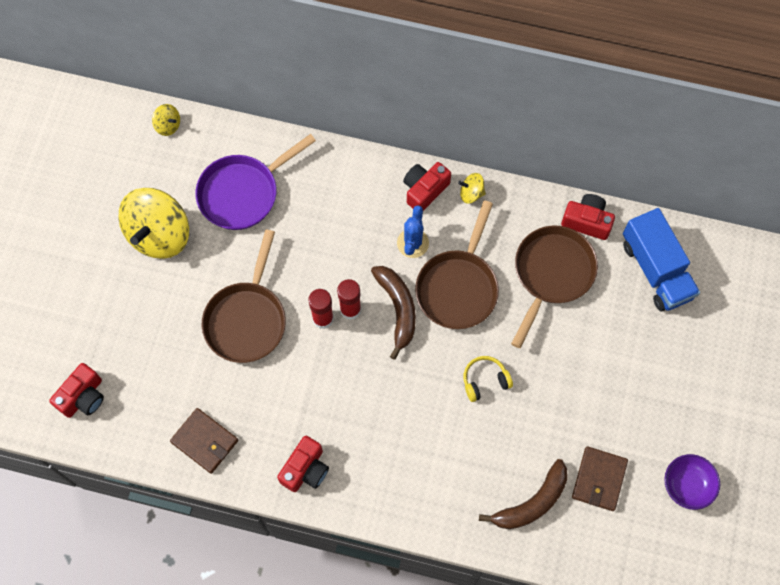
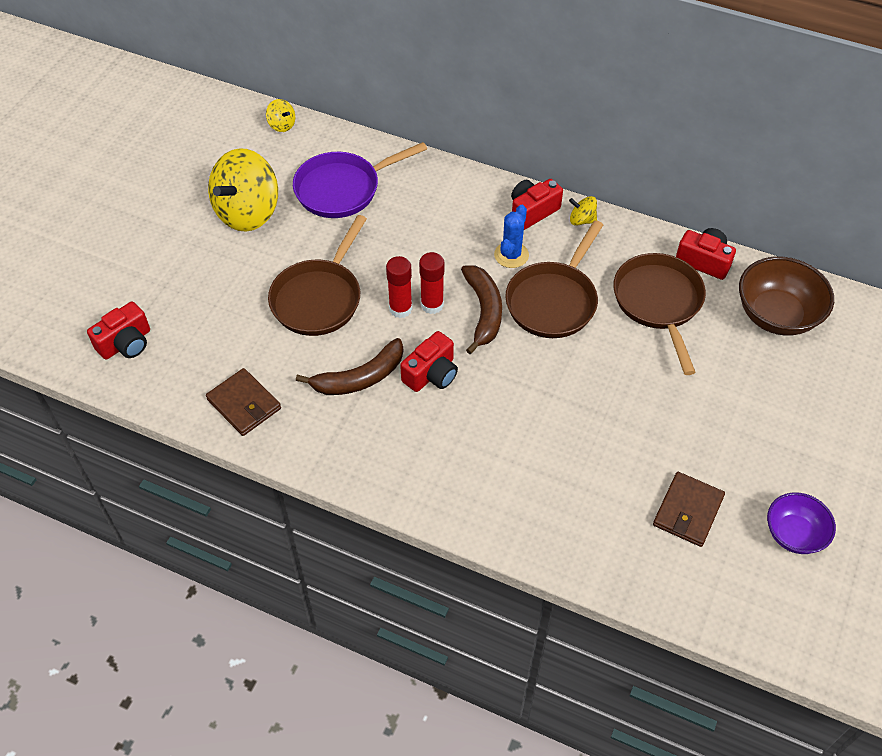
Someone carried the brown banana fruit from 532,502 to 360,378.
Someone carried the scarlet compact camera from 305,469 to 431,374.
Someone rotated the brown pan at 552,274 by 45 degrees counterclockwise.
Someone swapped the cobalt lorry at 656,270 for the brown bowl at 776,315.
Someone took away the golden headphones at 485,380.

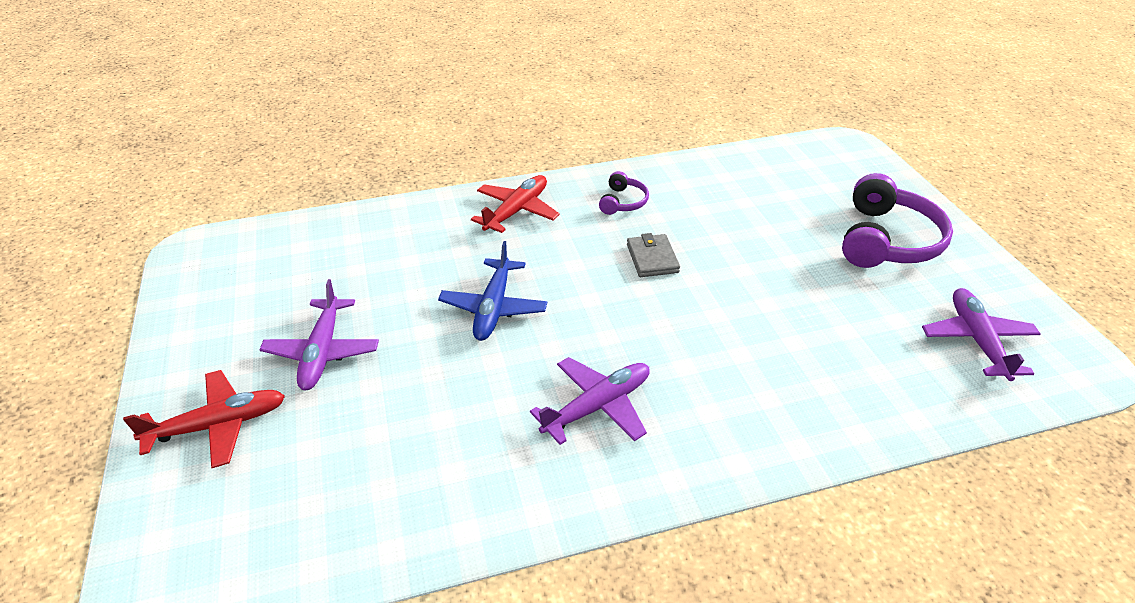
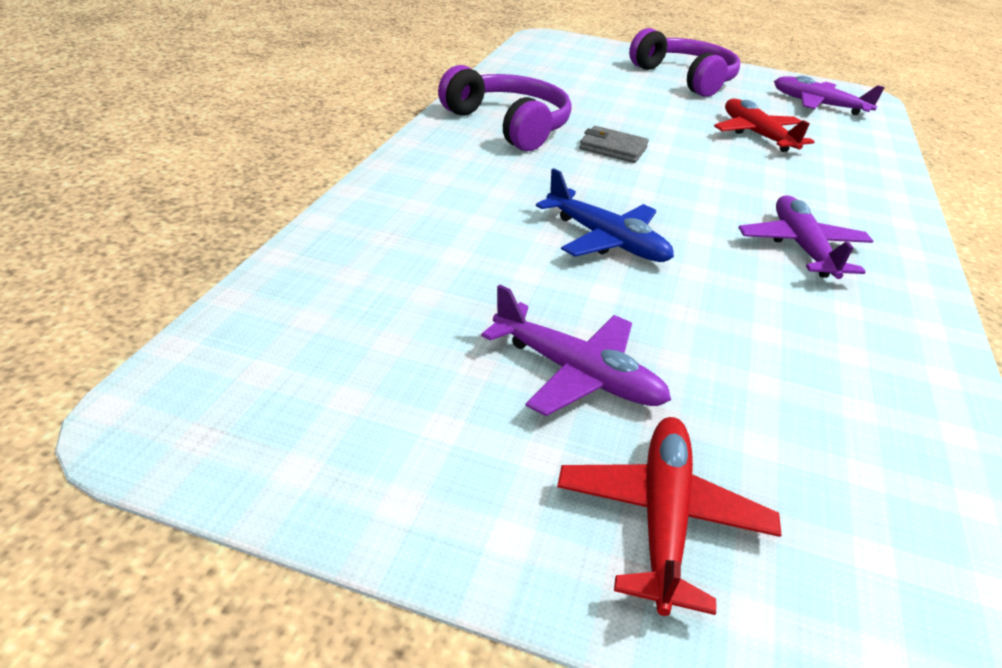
Someone scaled the purple headphones at 623,202 by 2.03.
Someone carried the scarlet plane from 516,211 to 757,135.

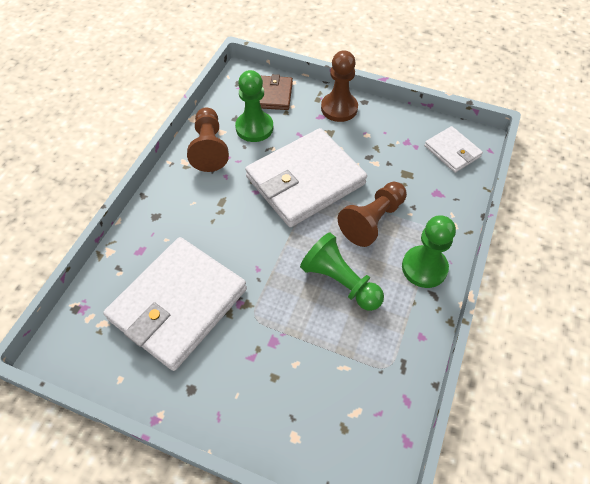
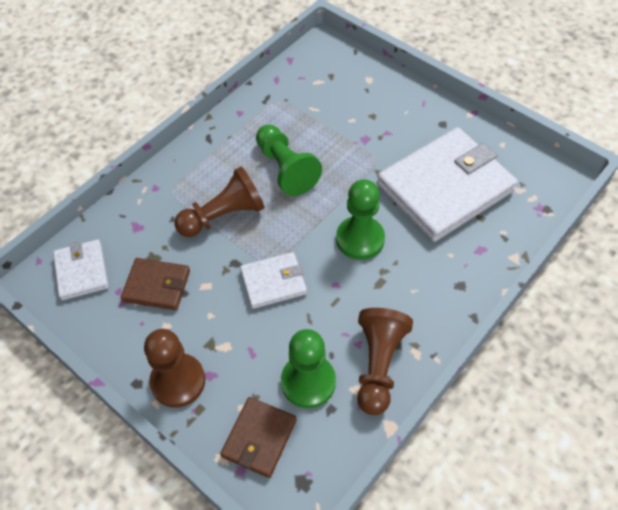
Someone put down the brown wallet at 157,286.
Someone scaled the white wallet at 305,180 by 0.49.
Someone carried the emerald chess pawn from 424,268 to 360,239.

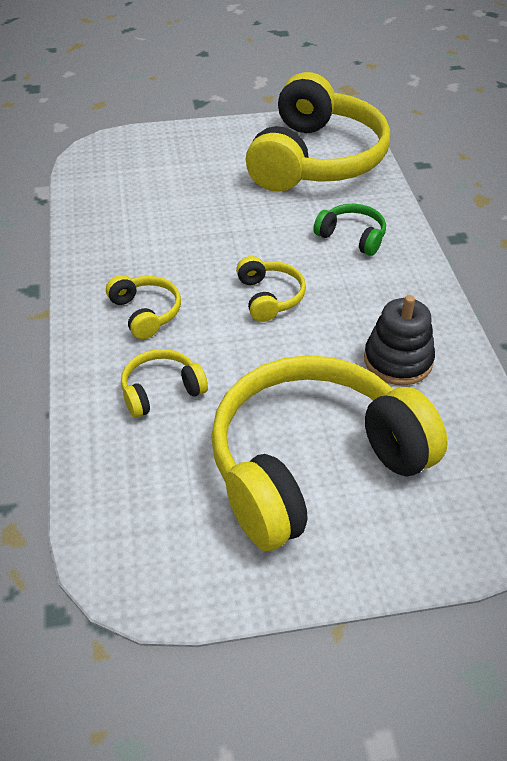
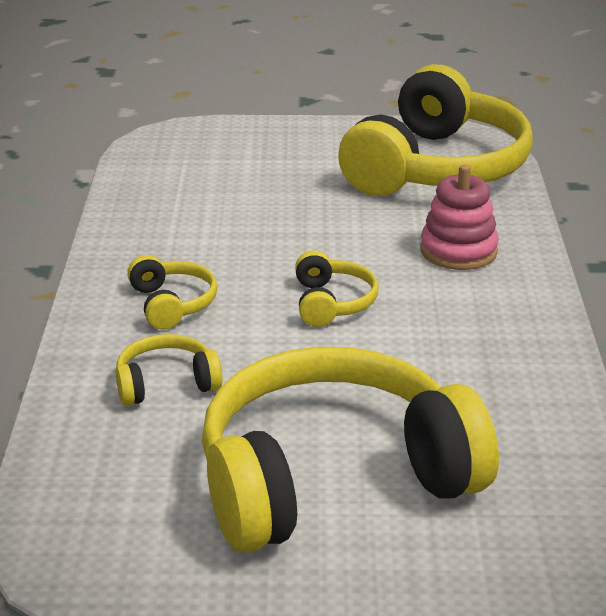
Someone swapped the emerald headphones at 352,237 for the rosy stacking rings at 458,251.
Someone took away the ebony stacking rings at 398,360.

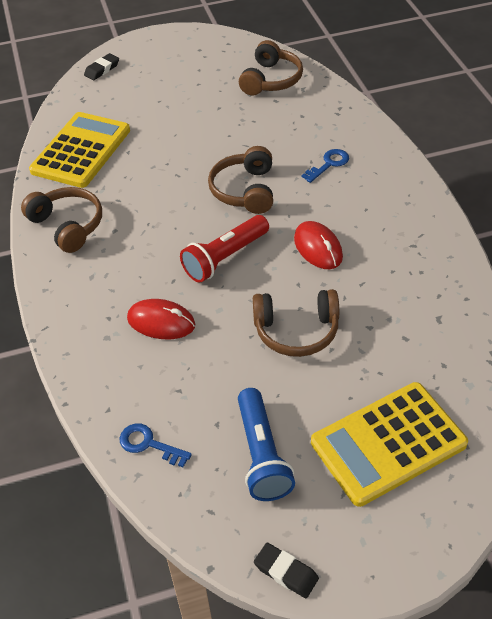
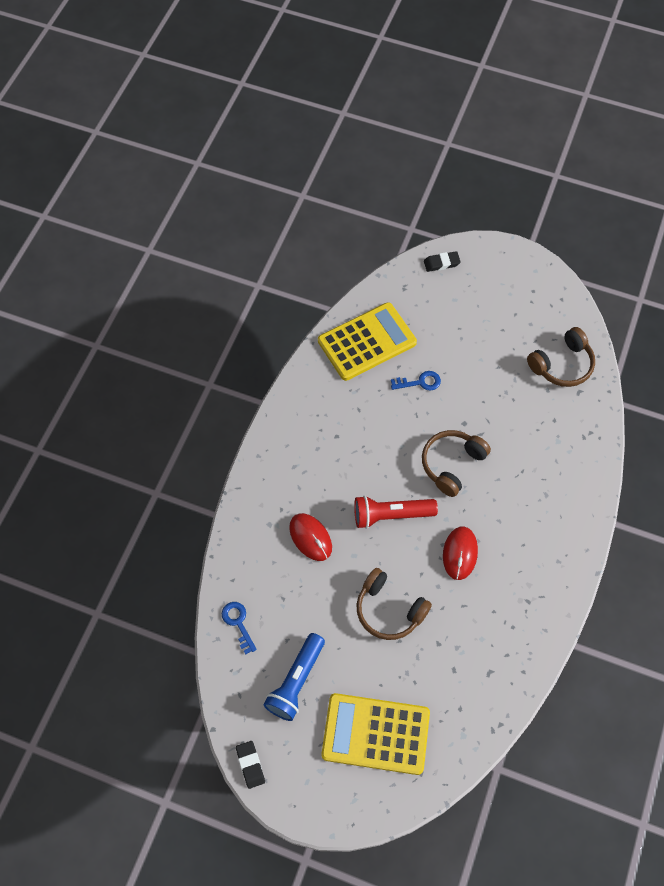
Someone carried the cobalt latchkey from 328,164 to 420,382.
Someone took away the brown headphones at 67,226.

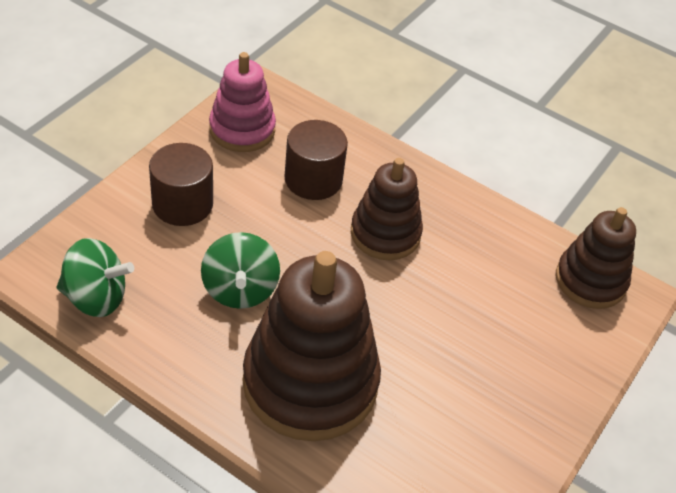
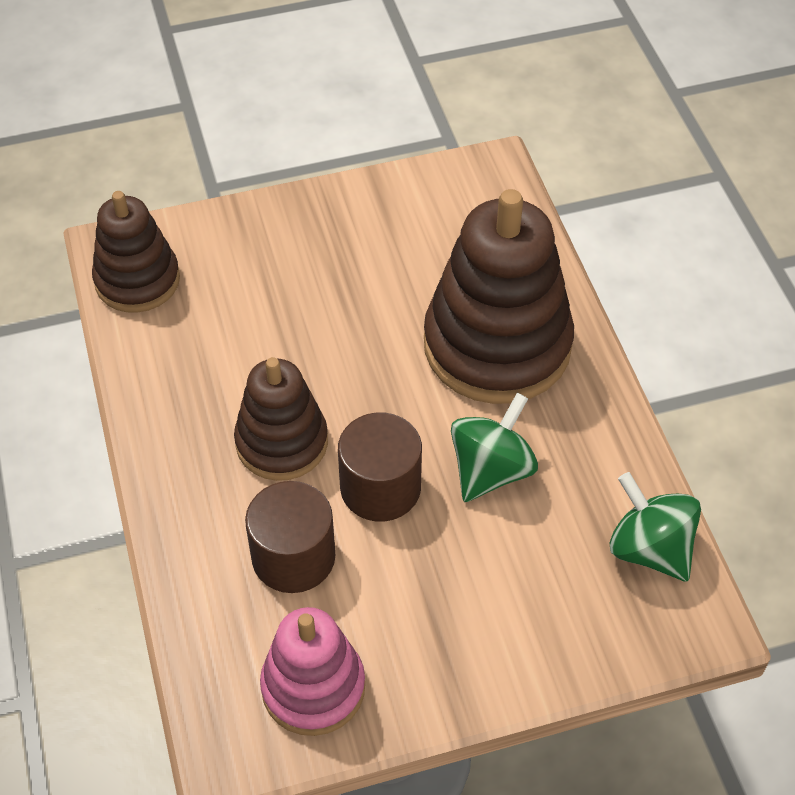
Someone carried the brown cylinder from 182,204 to 380,488.

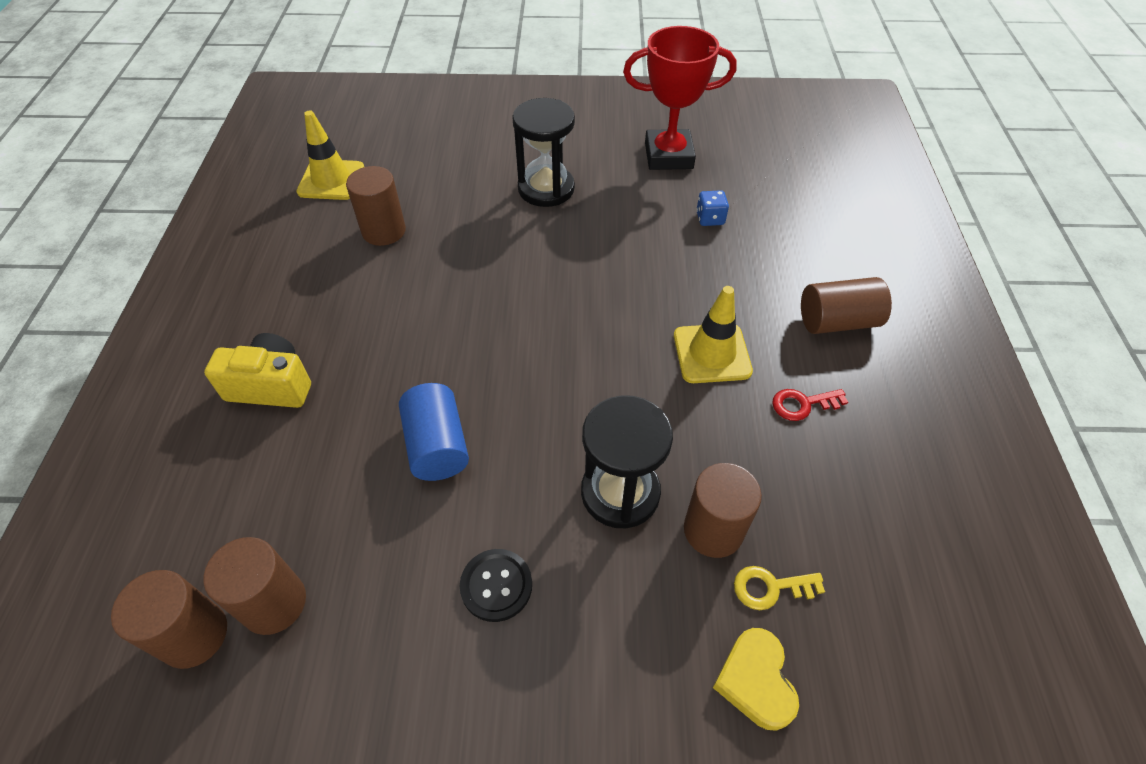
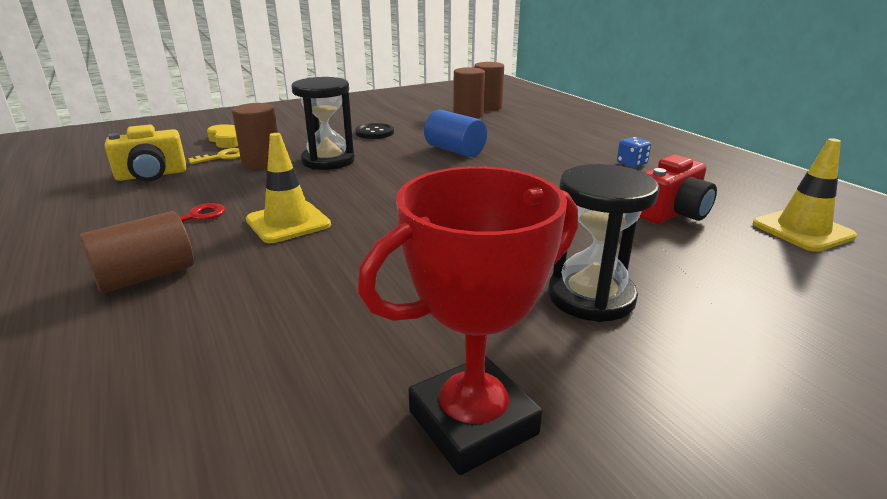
Someone carried the golden compact camera from 271,386 to 152,175.
Someone carried the cobalt game die from 710,218 to 631,163.
Someone swapped the brown cylinder at 384,231 for the scarlet compact camera at 672,213.

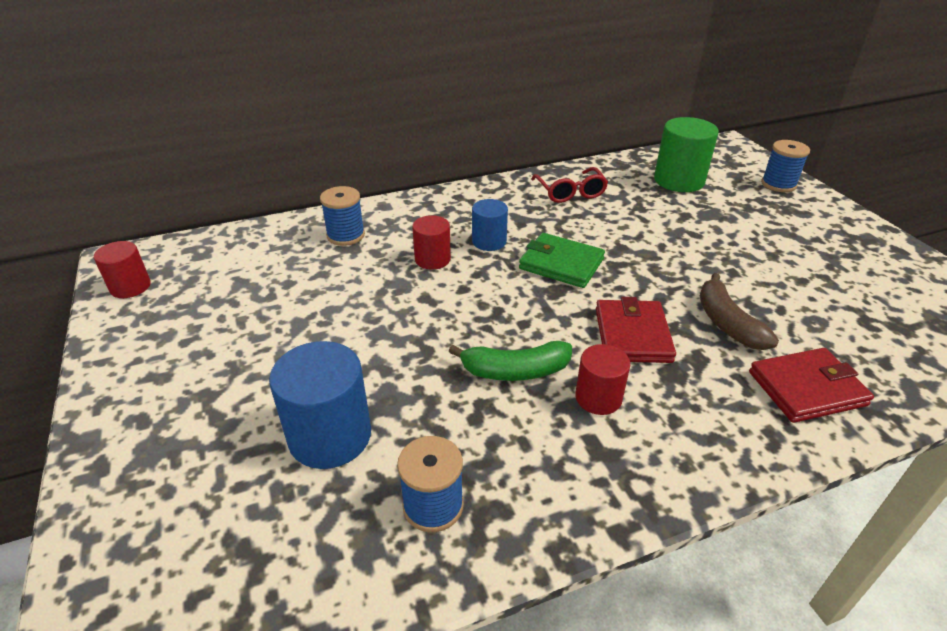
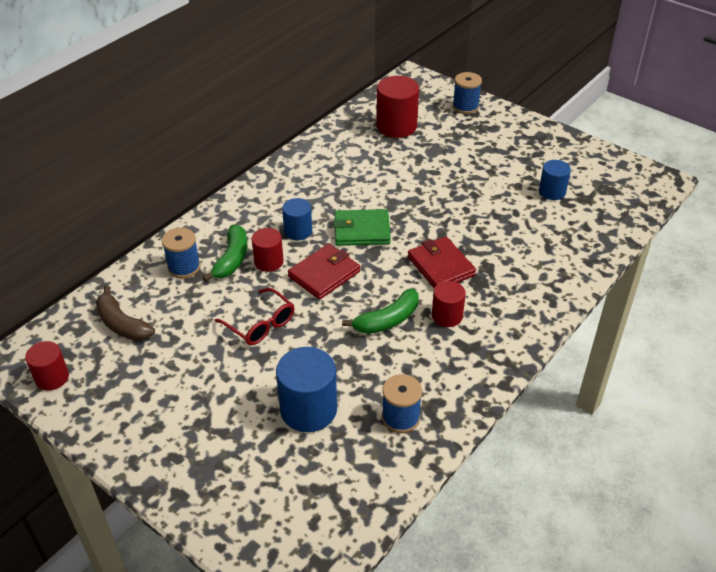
Someone carried the brown banana fruit from 727,323 to 122,324.
Someone put down the emerald banana fruit at 232,259.
Someone carried the scarlet eyeglasses from 570,192 to 260,324.
Someone carried the scarlet wallet from 807,388 to 324,274.
Someone repainted the emerald cylinder at 679,180, which became the scarlet cylinder at 396,126.
Someone put down the cobalt cylinder at 552,192.

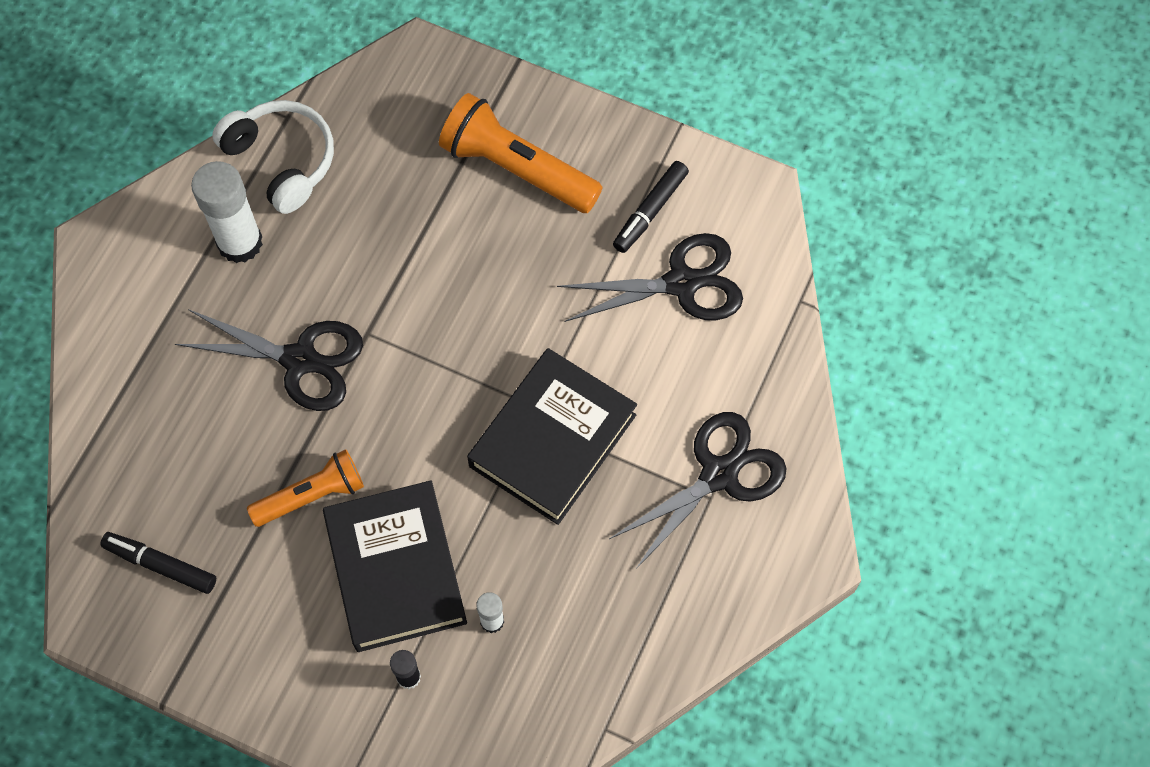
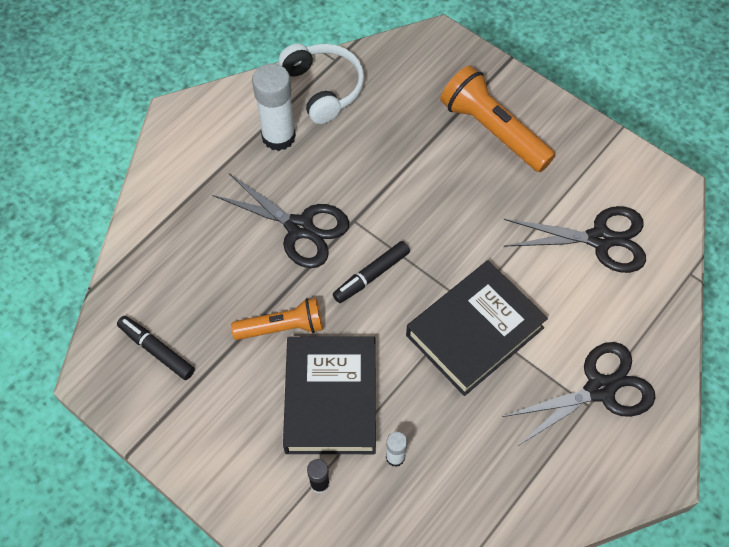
Someone carried the ebony felt pen from 650,211 to 371,275.

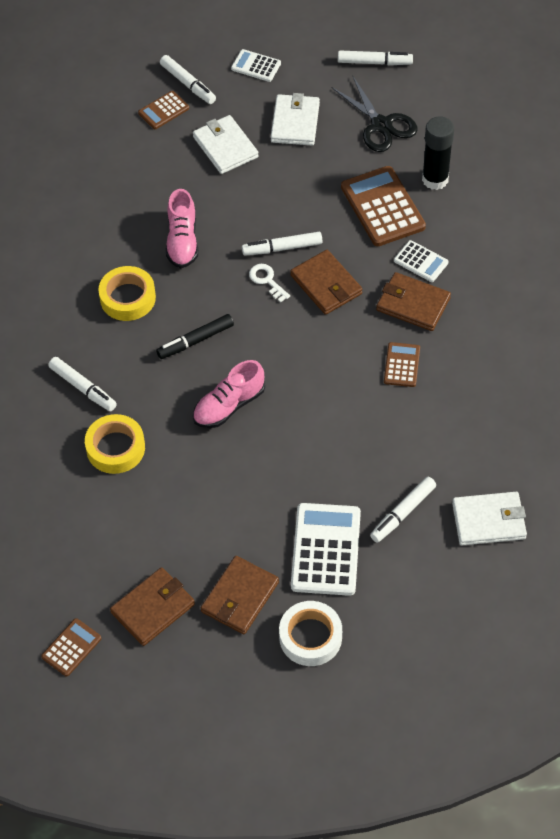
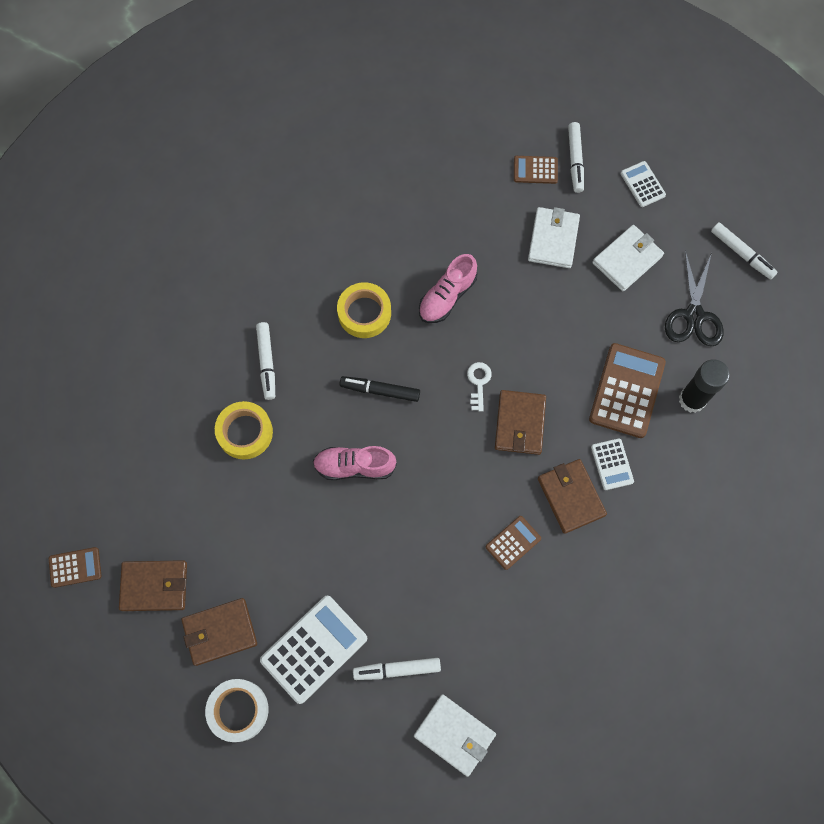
Someone took away the white felt pen at 282,248.

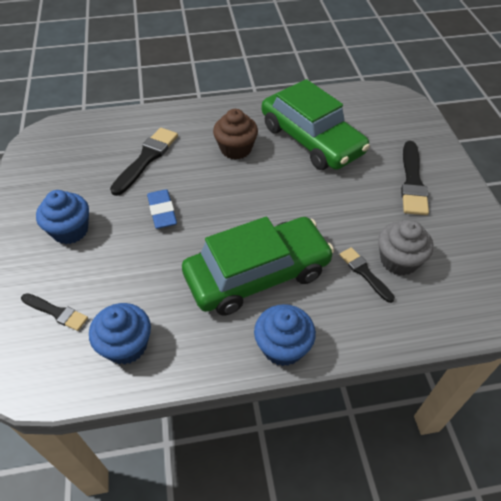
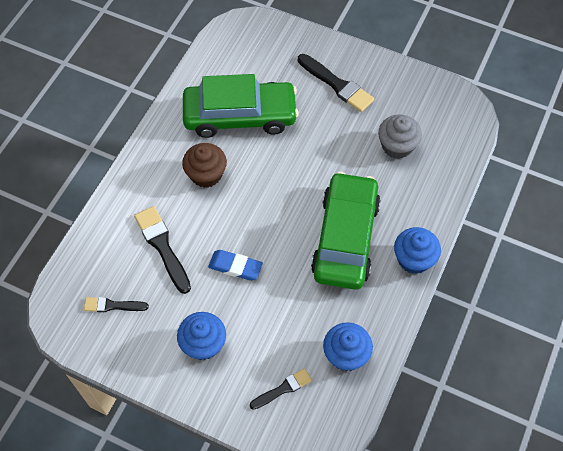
Someone carried the ebony paintbrush from 364,273 to 112,305.

